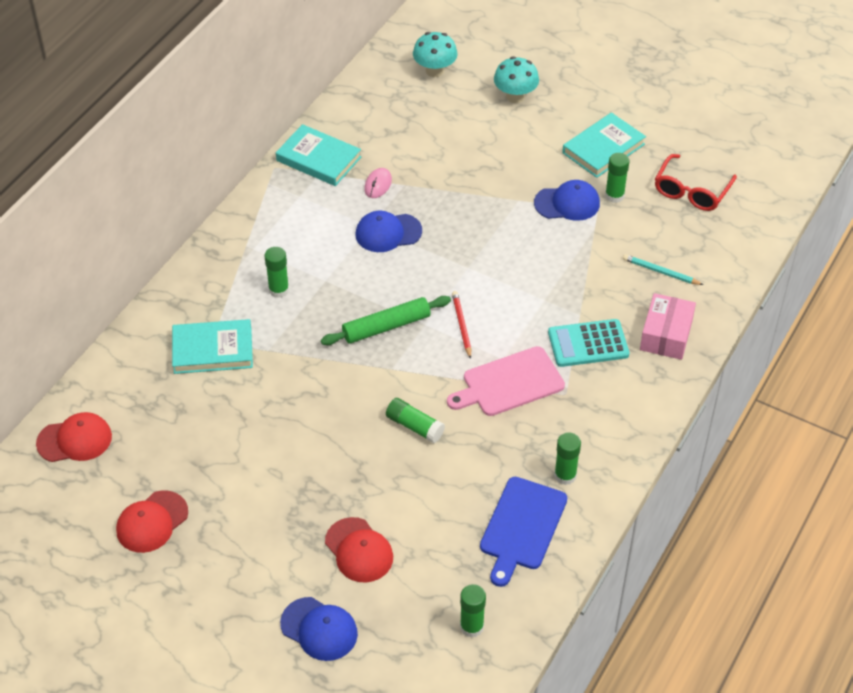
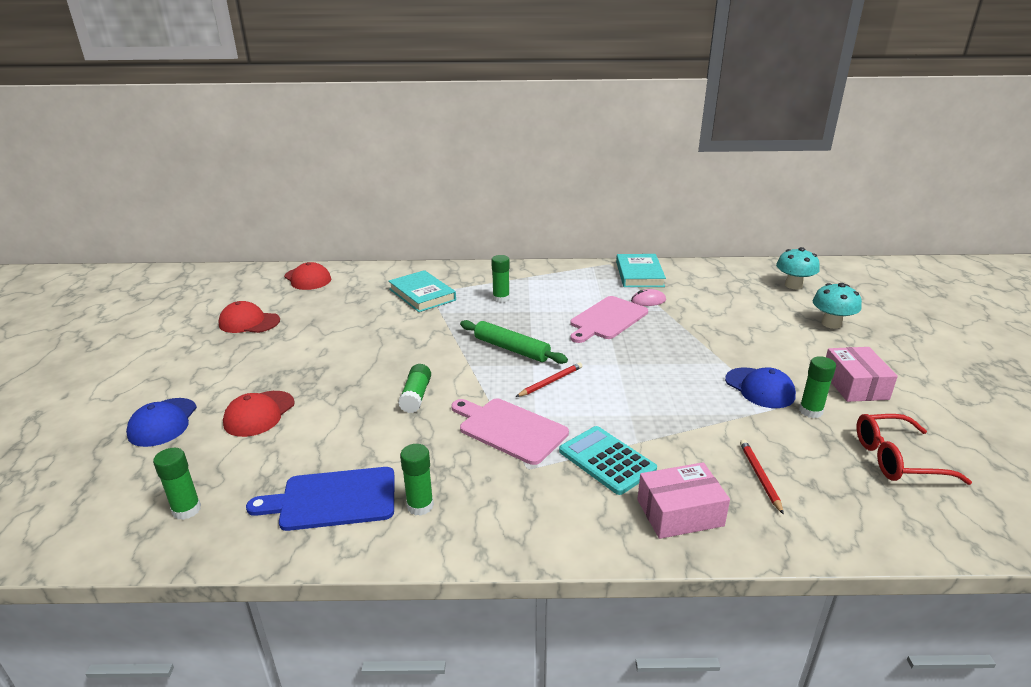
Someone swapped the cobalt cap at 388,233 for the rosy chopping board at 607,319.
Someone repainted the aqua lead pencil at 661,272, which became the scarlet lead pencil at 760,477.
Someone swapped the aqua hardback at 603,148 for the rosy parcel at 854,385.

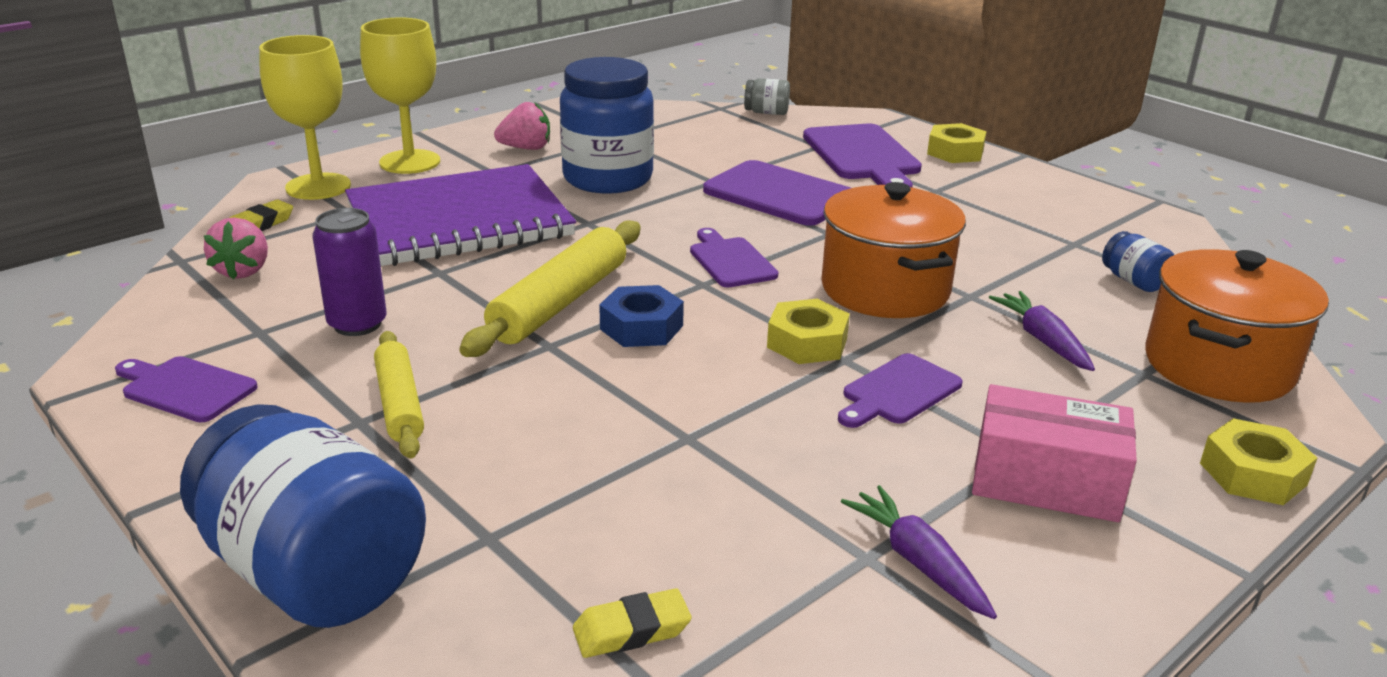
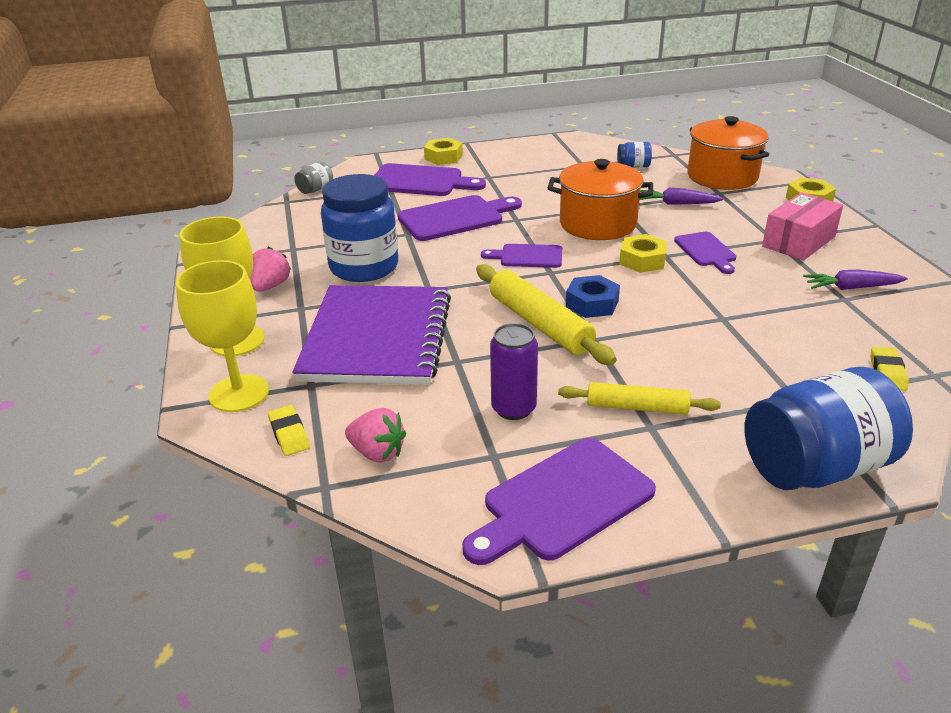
Someone scaled the purple chopping board at 185,388 by 1.68.

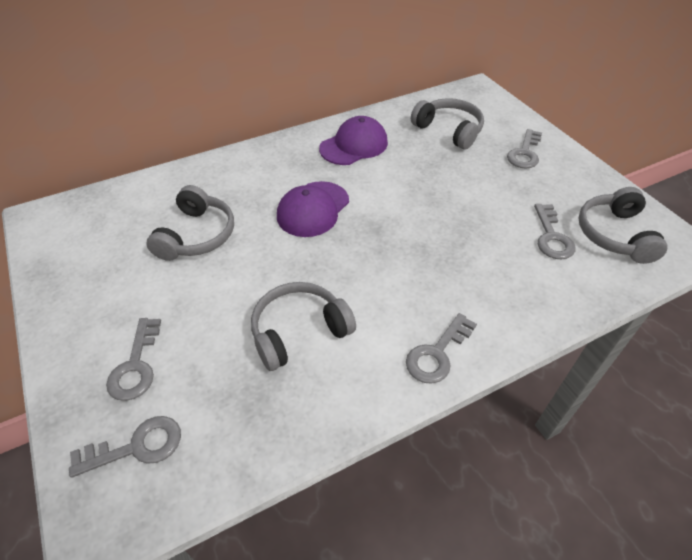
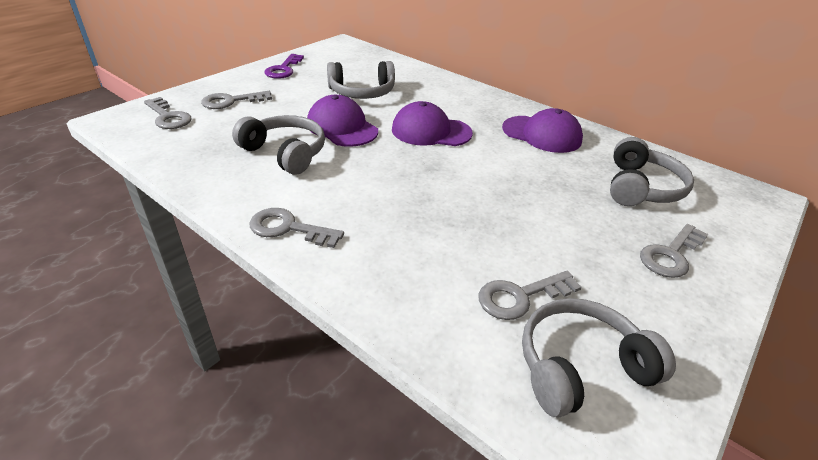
Someone put down the purple latchkey at 283,69.
Someone put down the purple cap at 342,127.
Someone rotated the grey latchkey at 525,153 by 45 degrees counterclockwise.

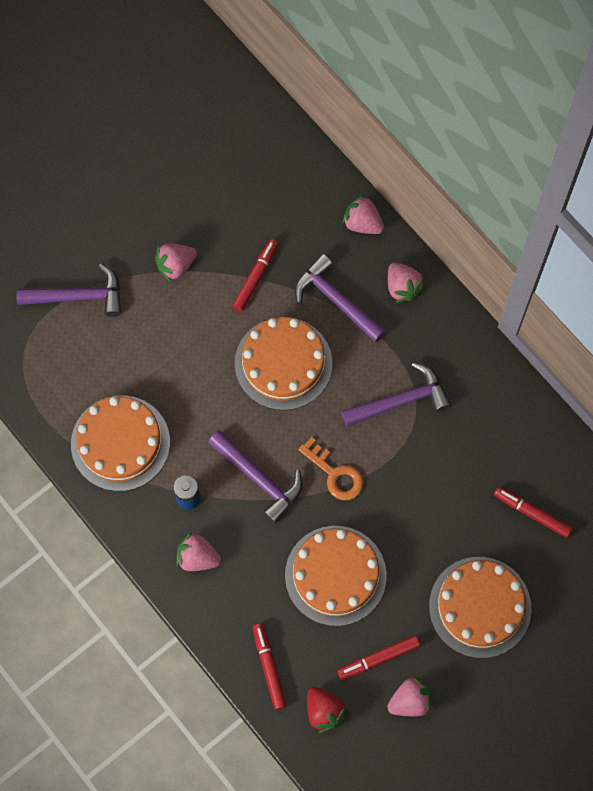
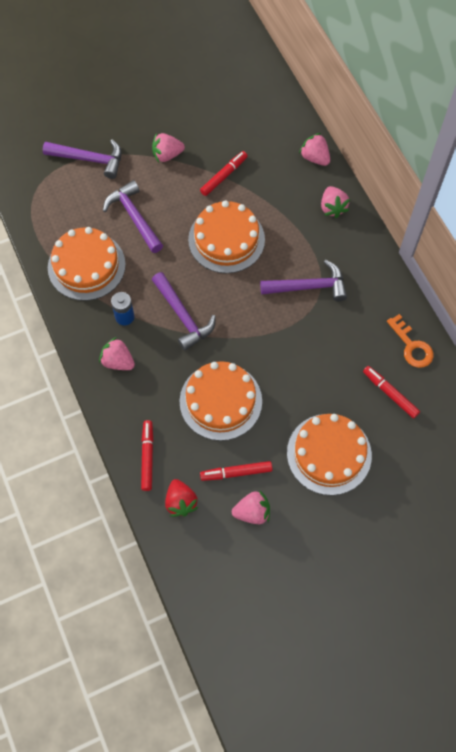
Someone carried the purple carpenter's hammer from 336,300 to 134,217.
Someone carried the orange-coloured latchkey from 335,474 to 412,346.

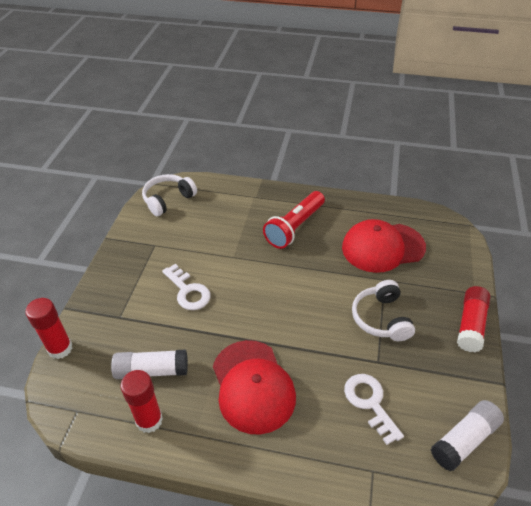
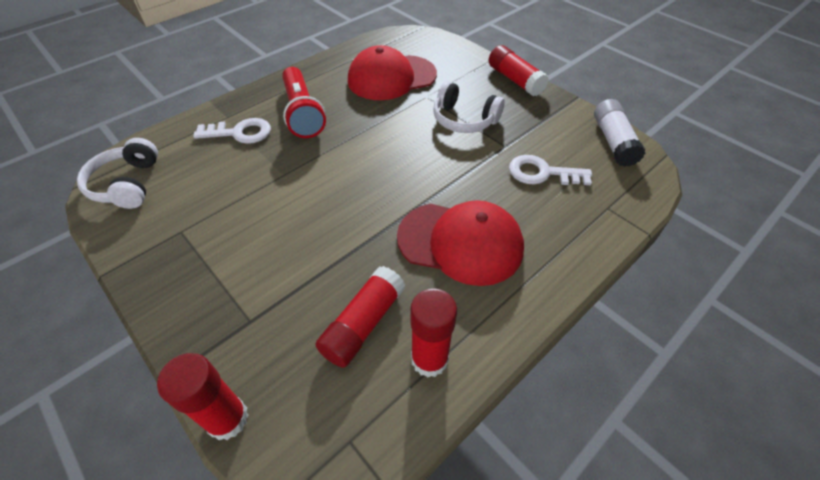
Someone carried the white latchkey from 188,291 to 240,133.
Someone repainted the white glue at 152,370, which became the scarlet glue at 363,324.
Someone rotated the scarlet cap at 382,247 by 45 degrees clockwise.

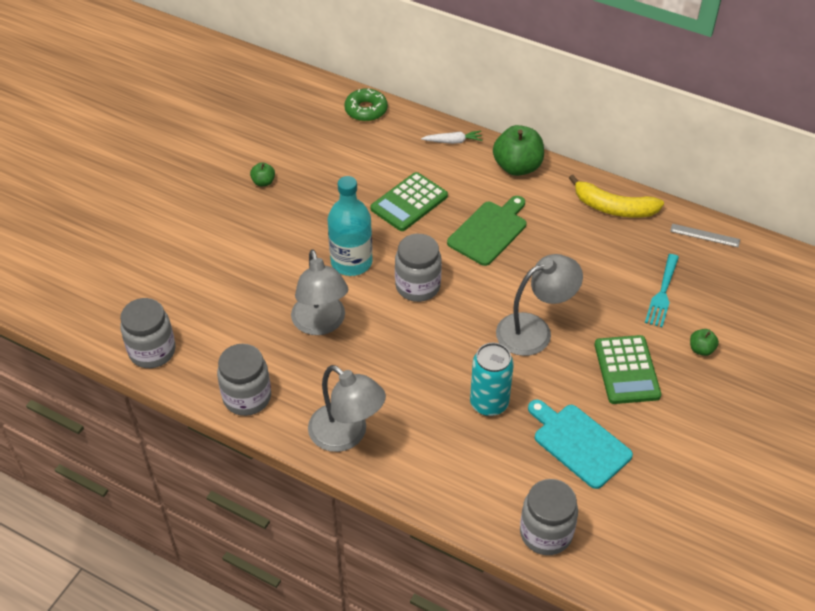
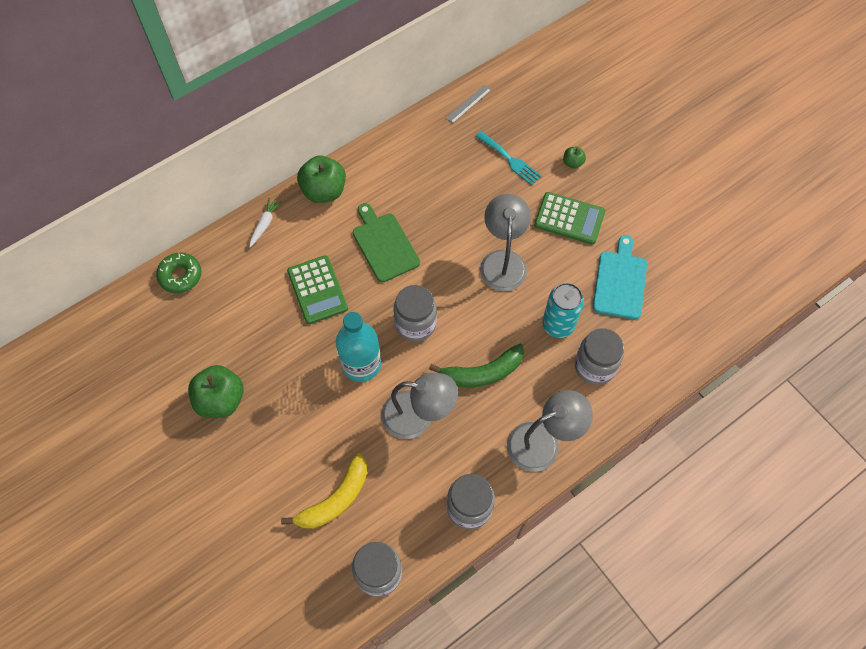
Someone scaled the emerald apple at 263,182 by 2.09.
Someone carried the golden banana fruit from 613,208 to 335,499.
Someone put down the emerald banana fruit at 482,373.
Someone carried the grey preserve jar from 546,533 to 594,366.
Someone rotated the aqua chopping board at 579,443 by 120 degrees clockwise.

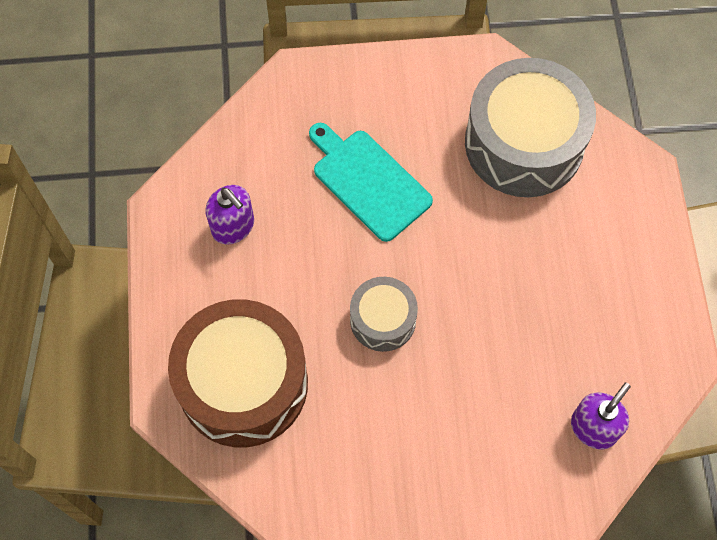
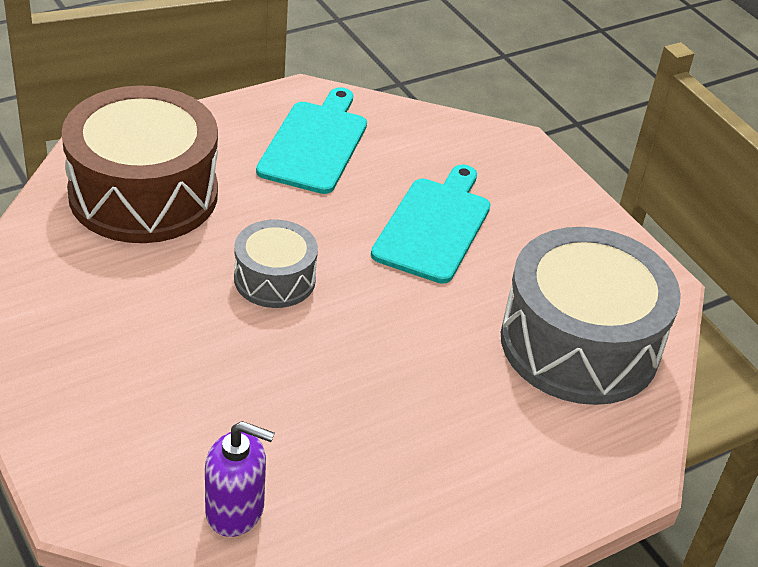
Someone swapped the purple pump bottle at 233,227 for the aqua chopping board at 315,144.

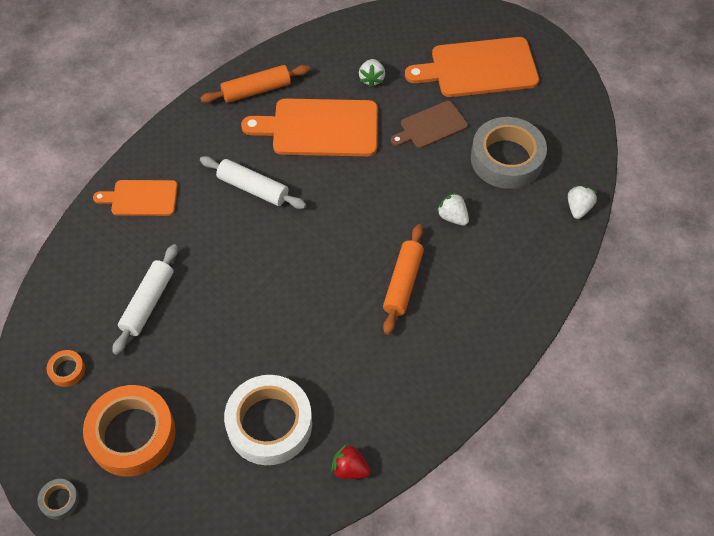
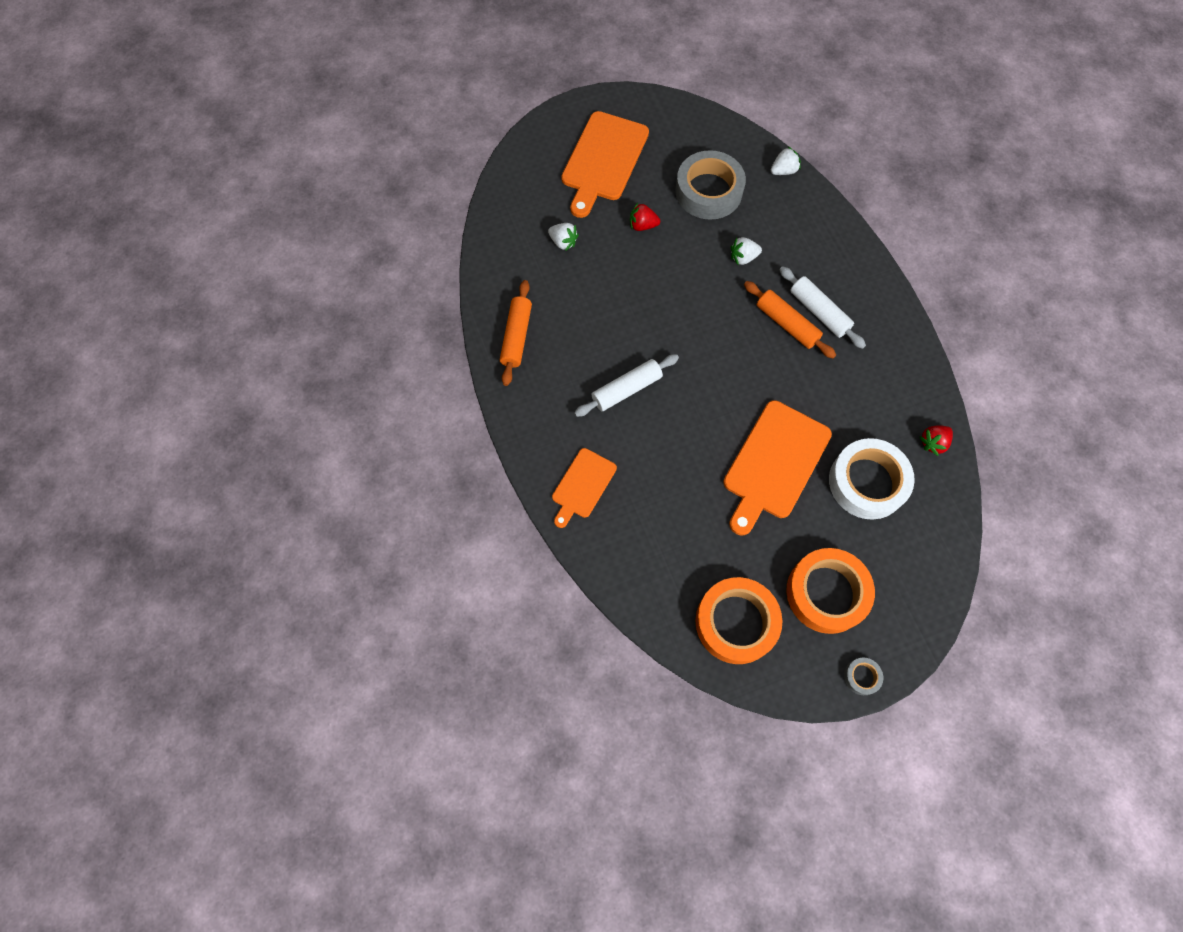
Someone swapped the brown chopping board at 431,126 for the scarlet toy strawberry at 642,225.
Someone scaled the orange-coloured sticky tape at 67,370 by 2.34.
Someone carried the orange-coloured chopping board from 319,128 to 774,464.
Someone rotated the white toy strawberry at 578,208 by 105 degrees clockwise.
Someone carried the white dough roller from 148,303 to 819,312.

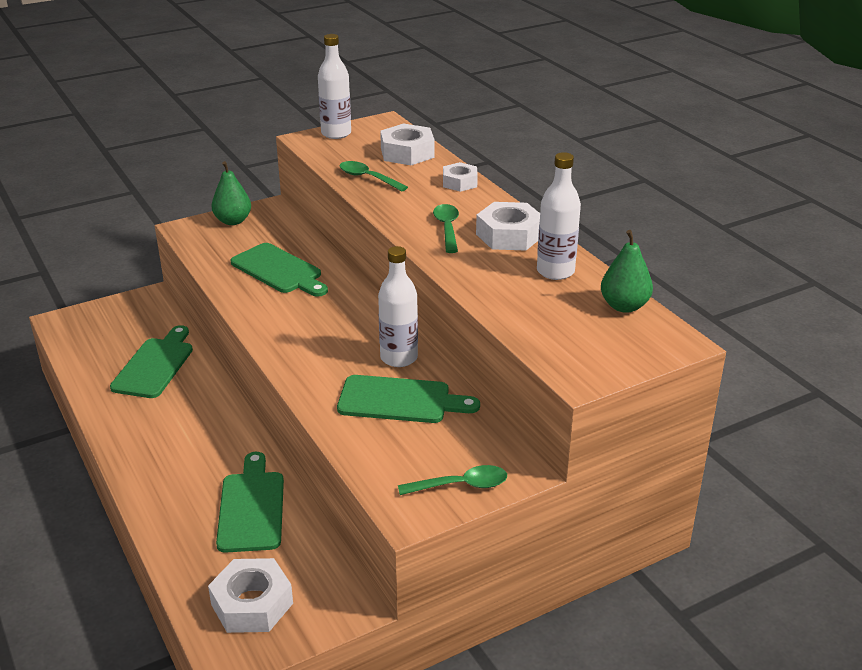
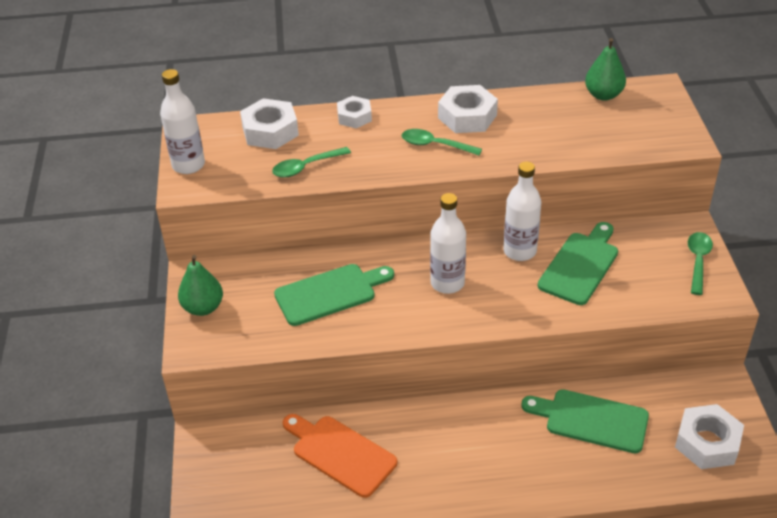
Someone repainted the emerald chopping board at 155,365, which became the orange-coloured chopping board at 340,453.
Someone carried the white flask from 555,271 to 447,283.

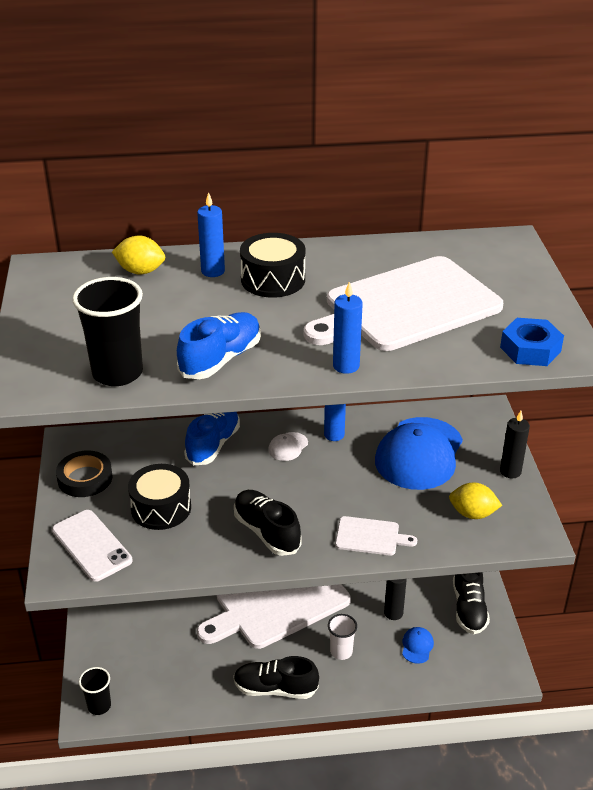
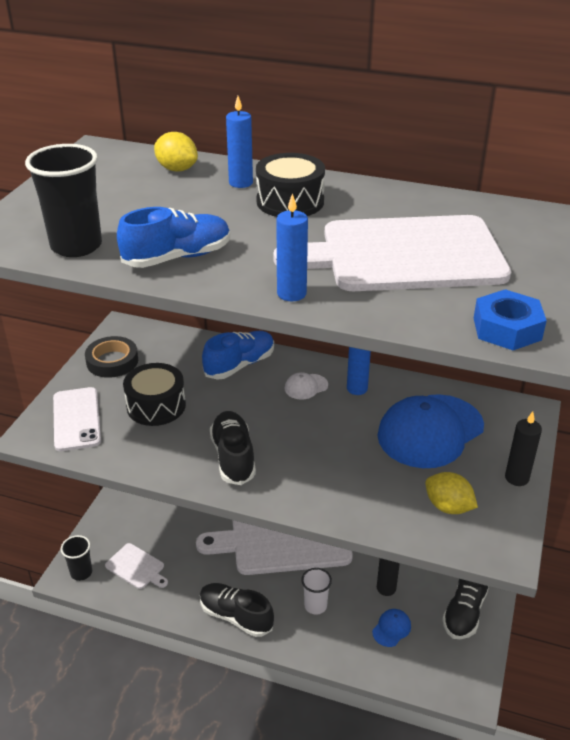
Someone carried the white chopping board from 370,536 to 136,567.

